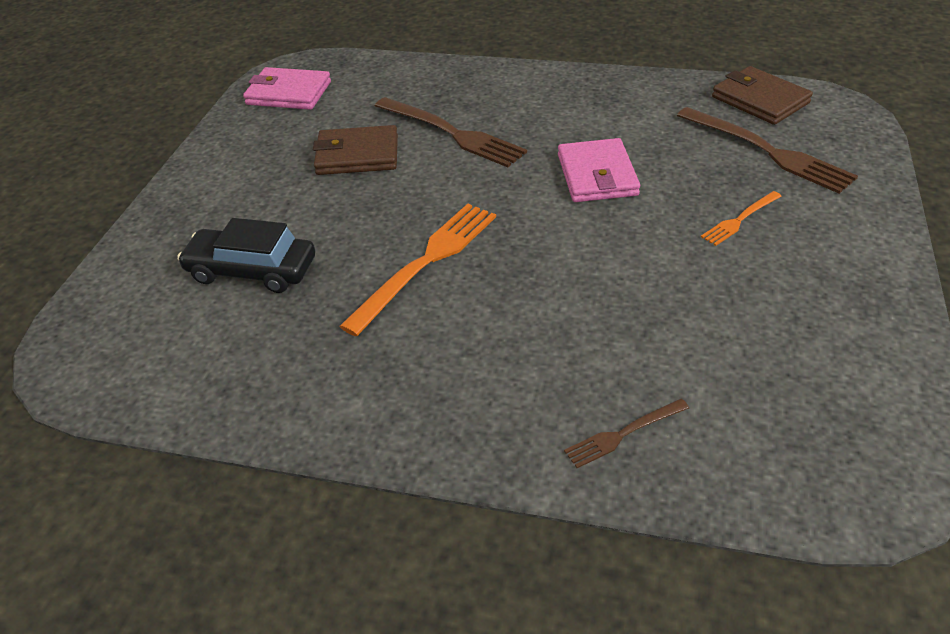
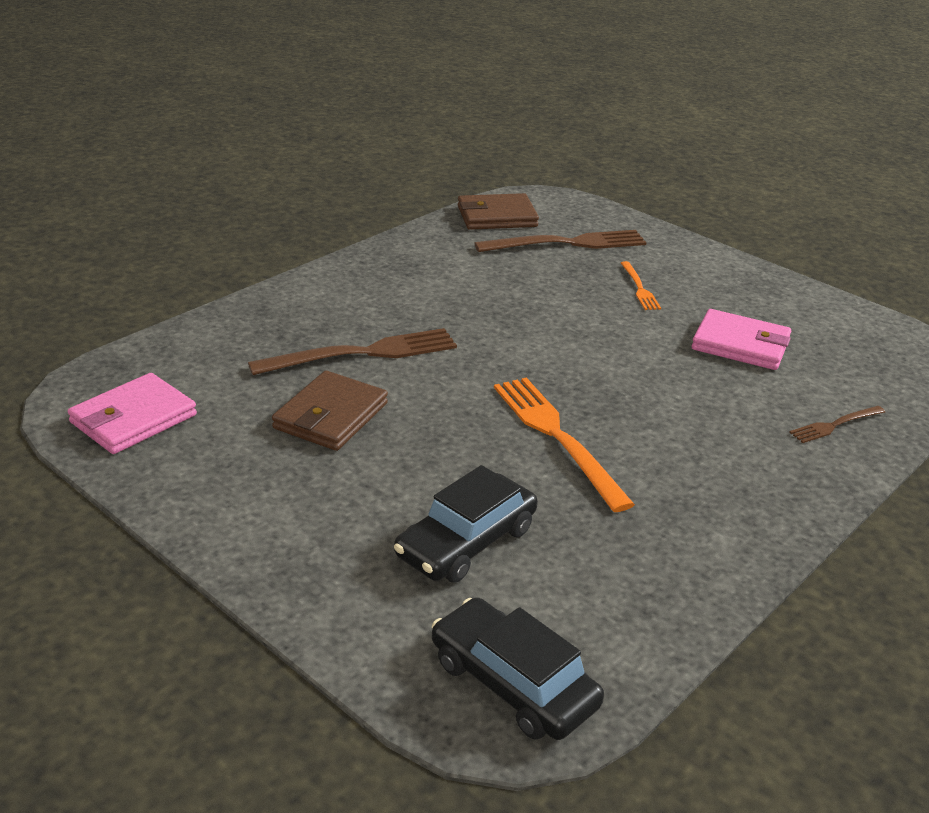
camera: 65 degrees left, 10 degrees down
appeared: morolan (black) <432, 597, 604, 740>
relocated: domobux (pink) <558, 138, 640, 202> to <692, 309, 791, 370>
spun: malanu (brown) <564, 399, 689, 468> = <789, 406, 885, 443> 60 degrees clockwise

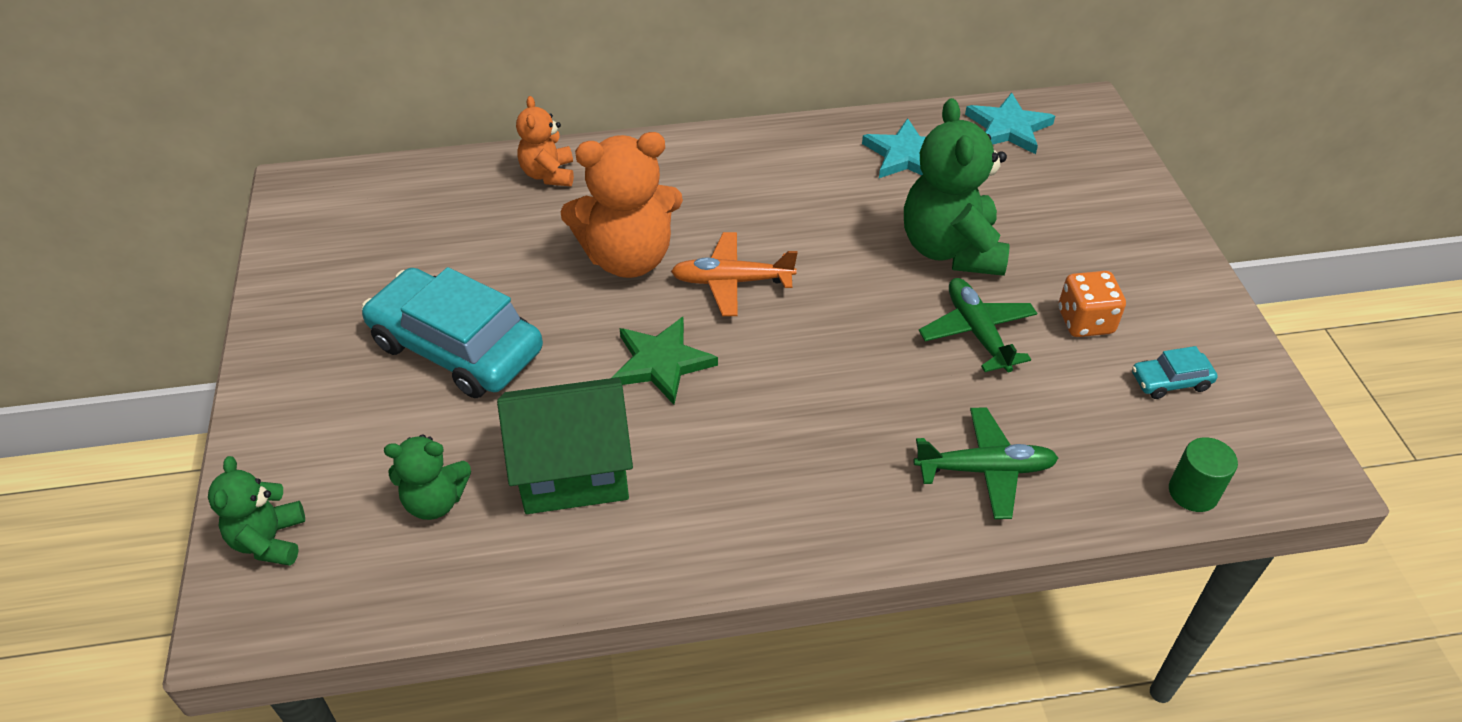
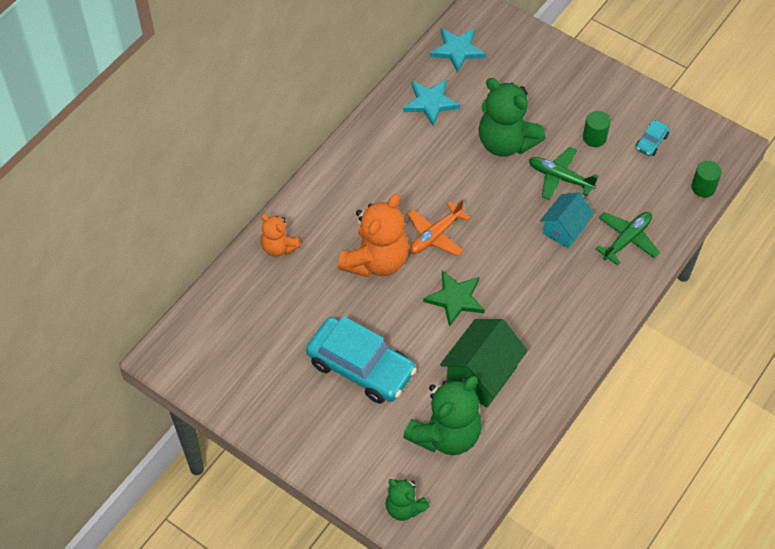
camera: 45 degrees left, 10 degrees up
appeared: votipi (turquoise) <540, 193, 594, 249>
exchanged: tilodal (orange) <1058, 271, 1126, 337> to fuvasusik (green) <583, 111, 610, 147>
spun: morolan (turquoise) <362, 267, 543, 398> = <306, 316, 417, 404> 135 degrees counterclockwise
size: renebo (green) <384, 434, 471, 520> = <403, 376, 482, 455> x1.80

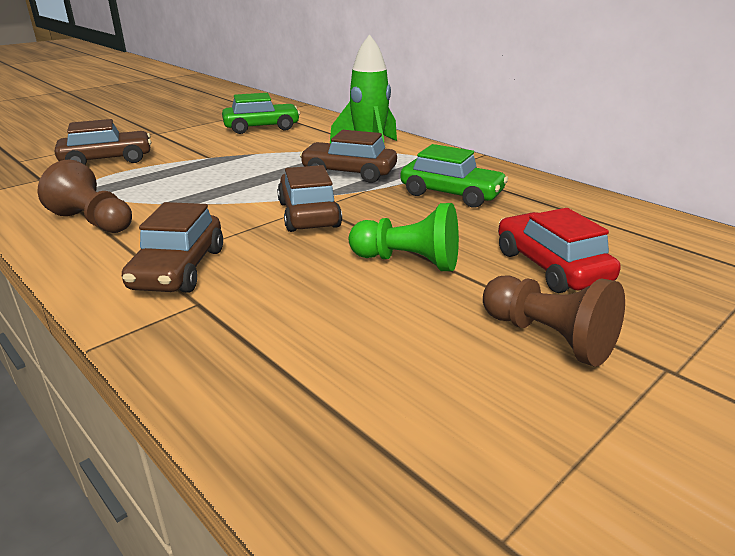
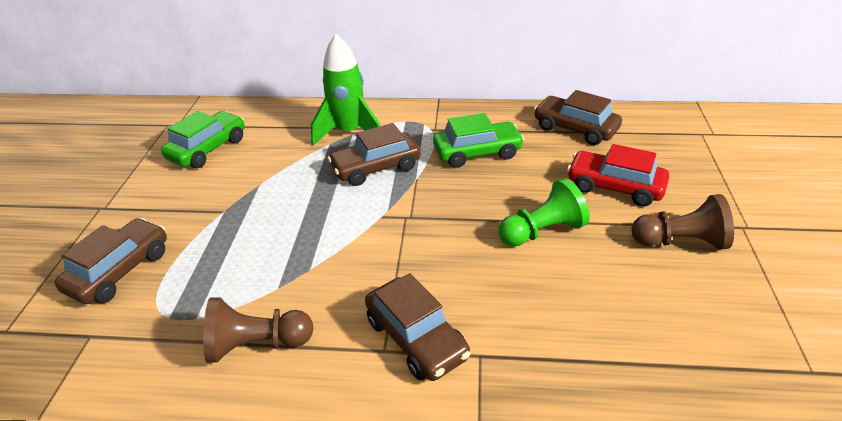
camera: 40 degrees left, 10 degrees up
relocated: morolan (brown) <277, 165, 342, 232> to <534, 90, 622, 145>

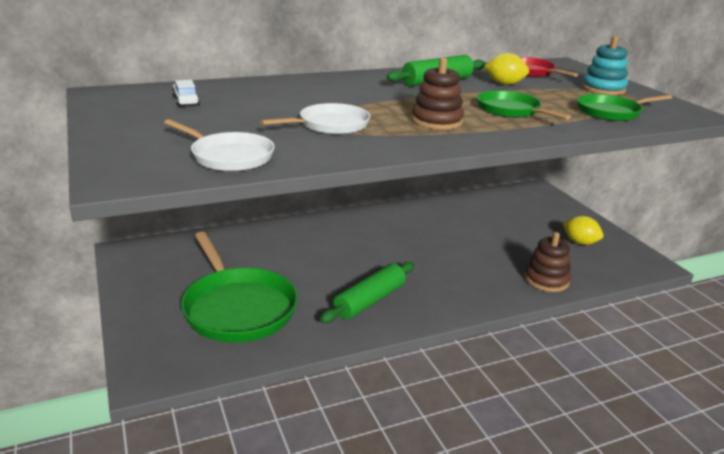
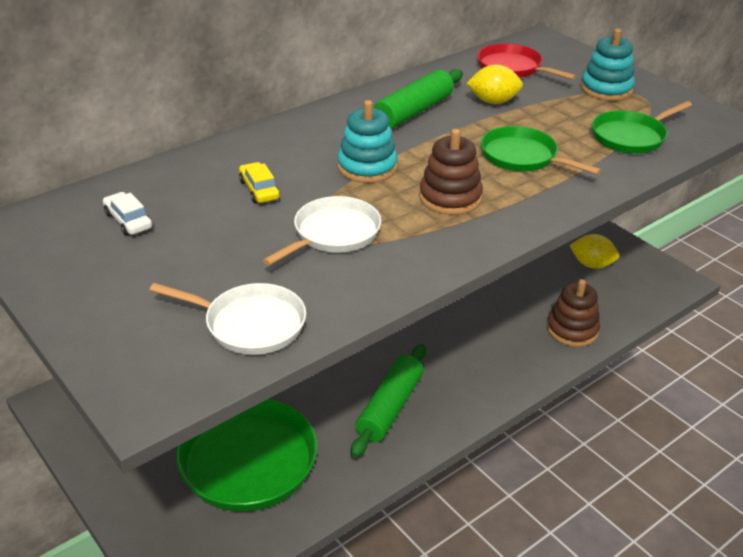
camera: 15 degrees left, 10 degrees up
appeared: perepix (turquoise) <337, 100, 398, 183>; morolan (yellow) <239, 162, 280, 203>

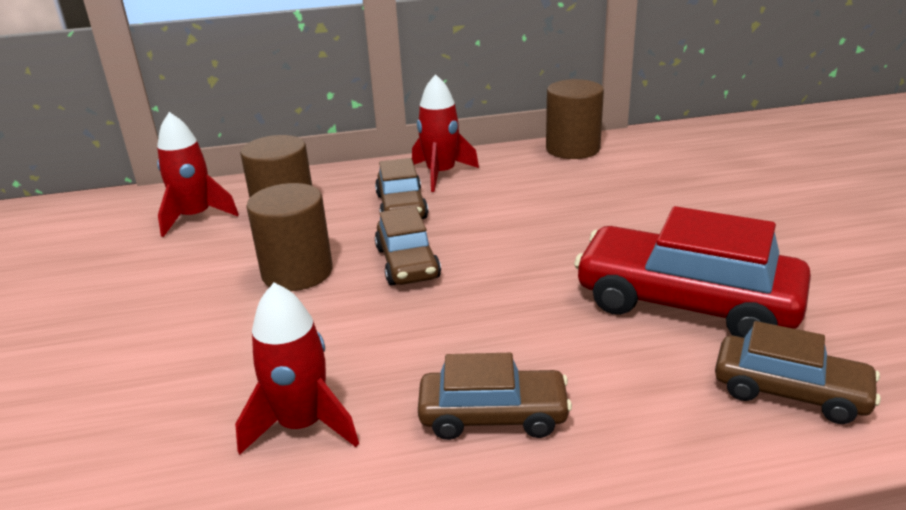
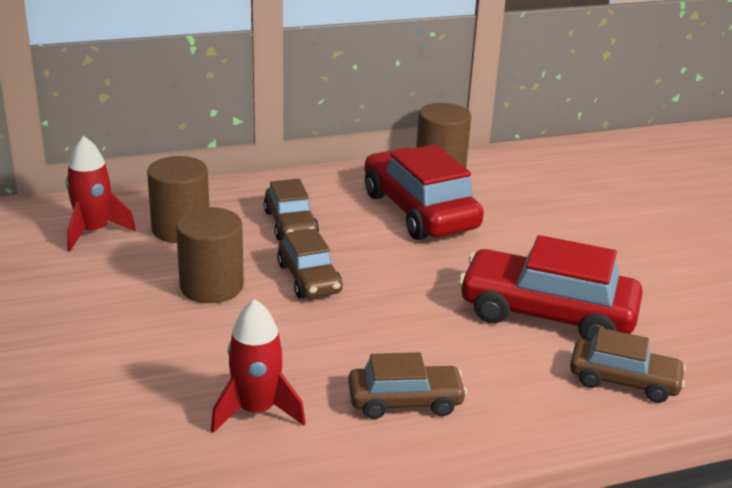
camera: 10 degrees left, 0 degrees up
missing: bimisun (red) <412, 74, 479, 192>
appeared: morolan (red) <364, 144, 484, 240>

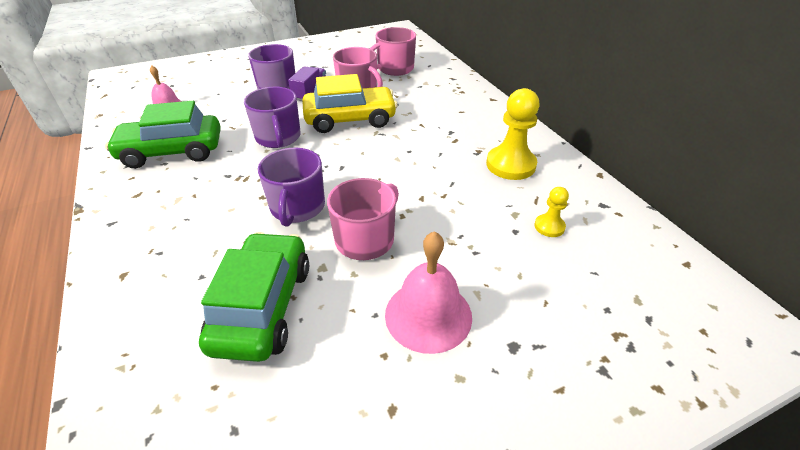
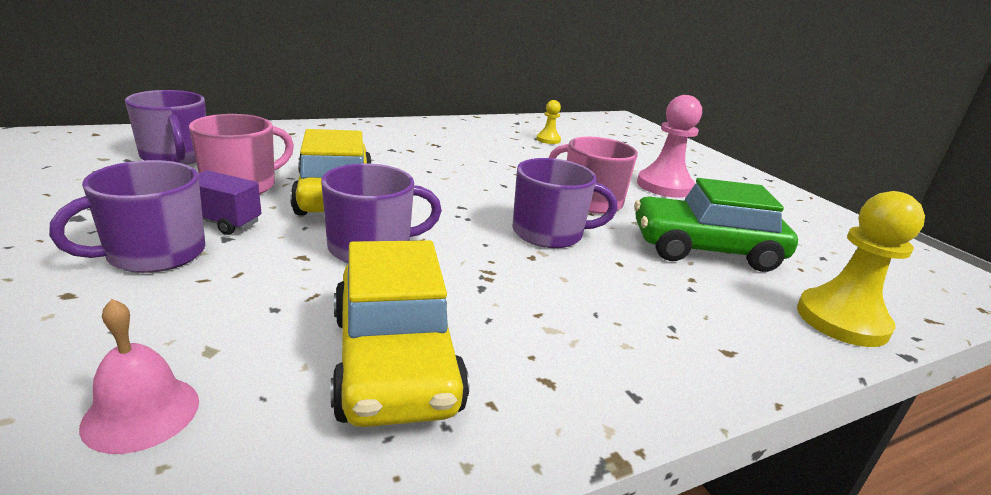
camera: 95 degrees left, 15 degrees down
relocated: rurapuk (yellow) <486, 88, 540, 180> to <797, 191, 925, 347>
exchanged: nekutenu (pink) <385, 231, 472, 354> to rurapuk (pink) <637, 95, 702, 198>
colour: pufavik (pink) <370, 27, 416, 76> to pufavik (purple) <125, 90, 206, 165>; morolan (green) <105, 101, 221, 168> to morolan (yellow) <331, 240, 469, 427>

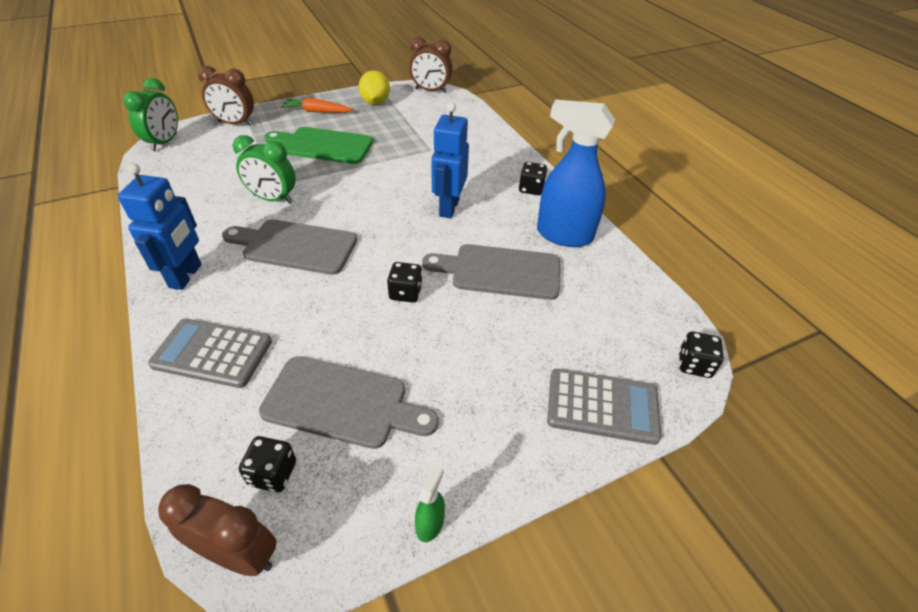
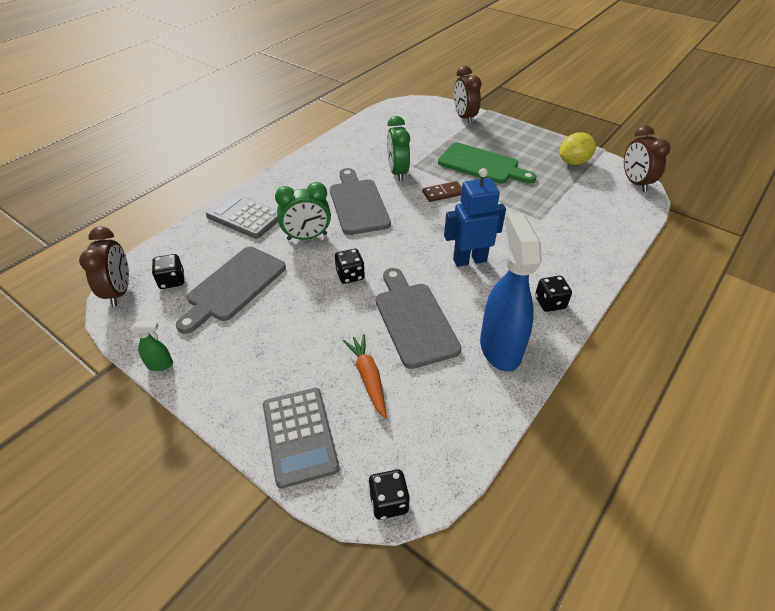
camera: 65 degrees right, 0 degrees up
missing: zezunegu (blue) <118, 163, 202, 290>
appeared: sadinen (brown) <422, 181, 462, 202>
relocated: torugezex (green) <123, 78, 178, 151> to <275, 182, 331, 240>; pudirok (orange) <281, 98, 353, 113> to <343, 334, 387, 419>
spun: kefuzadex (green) <264, 127, 373, 164> = <438, 142, 537, 184> 135 degrees clockwise; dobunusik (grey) <148, 318, 272, 388> = <206, 193, 278, 239> 45 degrees counterclockwise; kefuzadex (grey) <259, 356, 439, 449> = <176, 247, 286, 334> 45 degrees clockwise

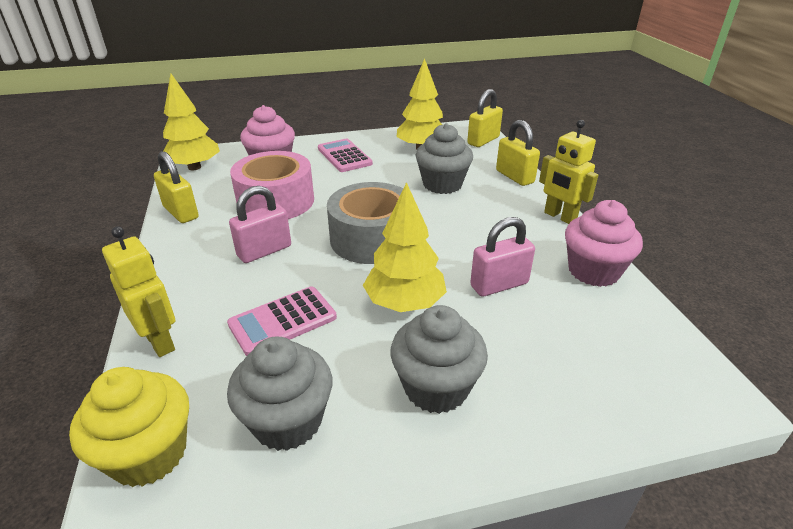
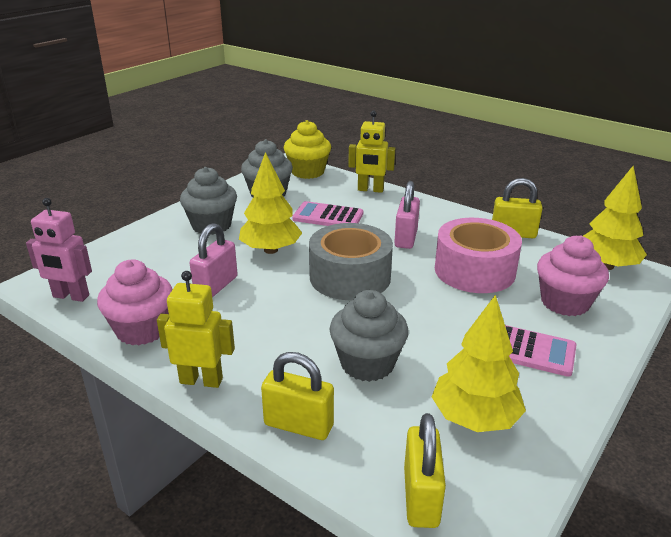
camera: 140 degrees right, 5 degrees down
appeared: zezunegu (pink) <26, 198, 92, 302>
spun: dobunusik (pink) <227, 286, 337, 356> = <292, 201, 363, 226> 90 degrees counterclockwise

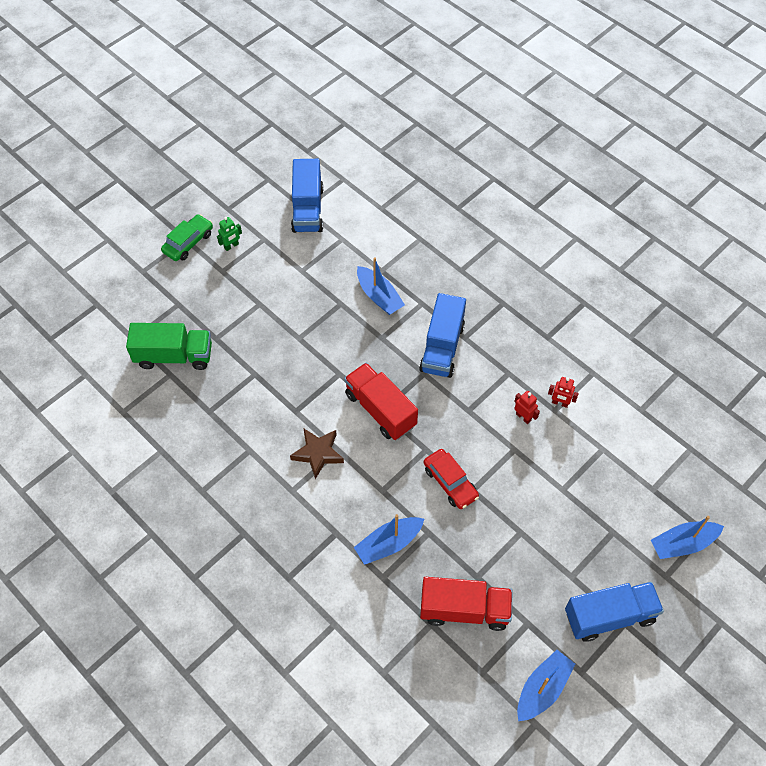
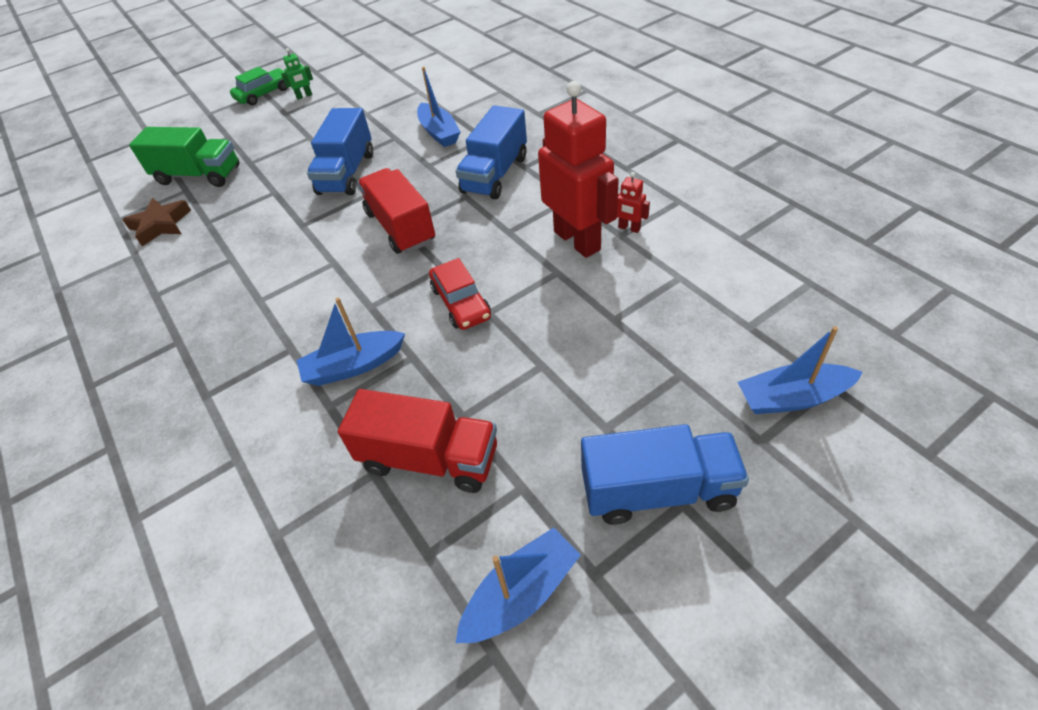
camera: 15 degrees right, 10 degrees down
relocated: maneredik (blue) <291, 159, 324, 233> to <307, 108, 373, 195>; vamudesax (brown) <290, 428, 344, 479> to <122, 198, 191, 247>
size: zezunegu (red) <514, 391, 540, 424> = <538, 81, 619, 258> x2.49

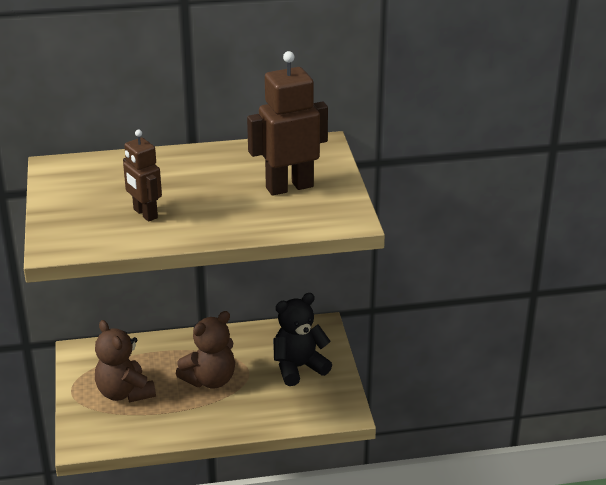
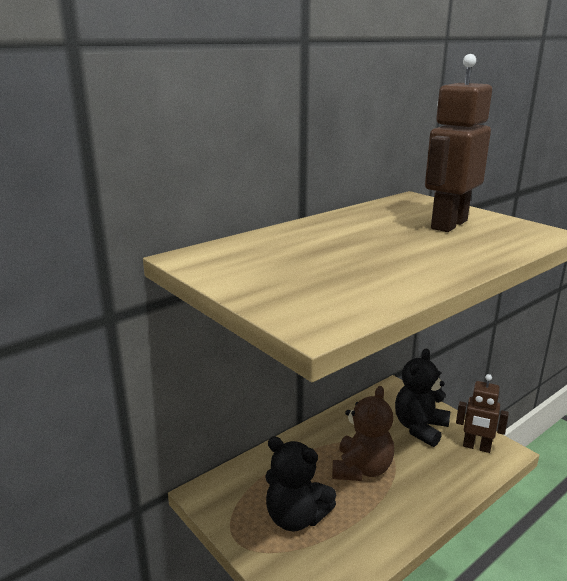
camera: 30 degrees left, 10 degrees down
relocated: zezunegu (brown) <123, 130, 162, 222> to <456, 374, 509, 453>
colour: renebo (brown) <95, 320, 156, 402> to renebo (black) <265, 436, 336, 531>

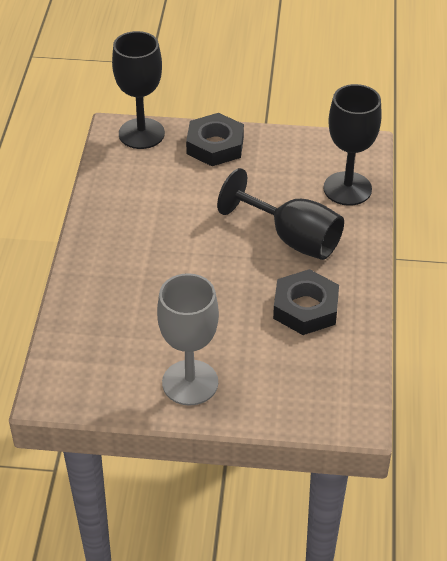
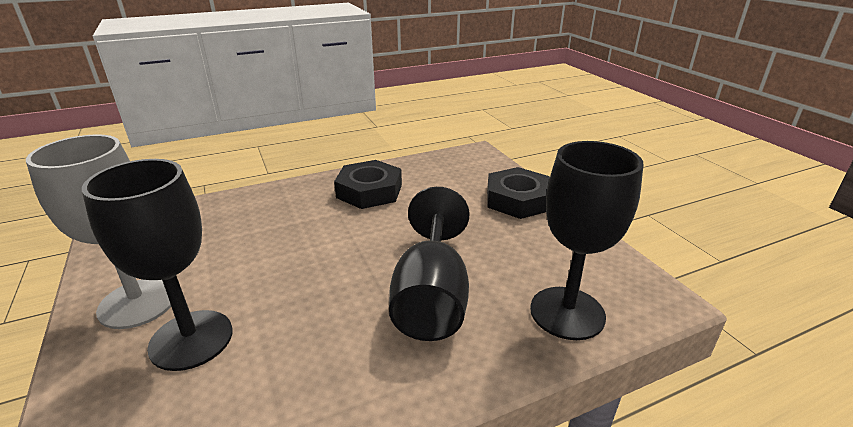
camera: 60 degrees right, 15 degrees down
relocated: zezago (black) <112, 31, 165, 149> to <82, 159, 232, 371>; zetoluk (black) <273, 269, 339, 335> to <334, 160, 402, 209>

